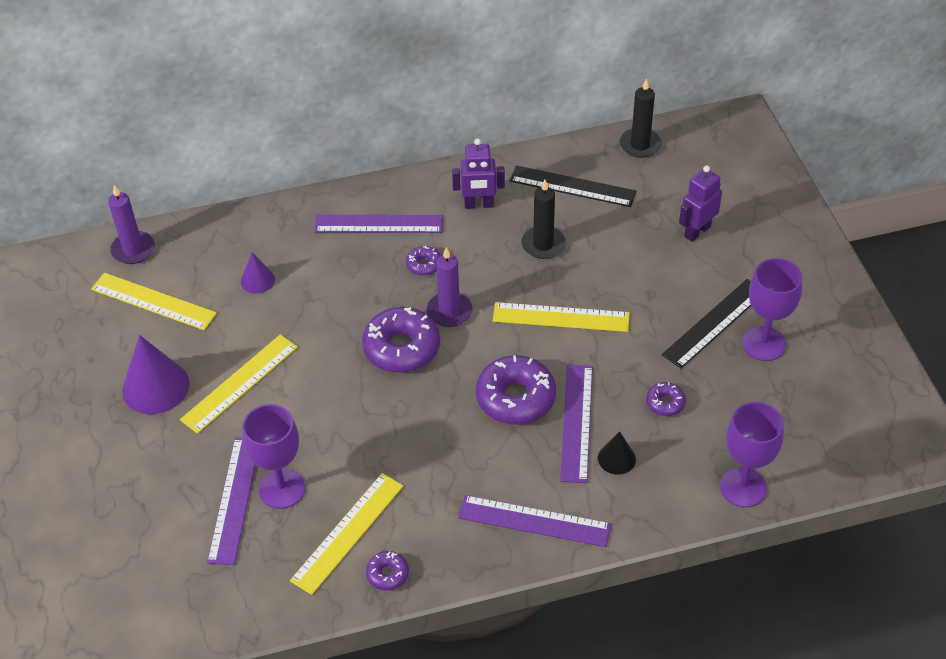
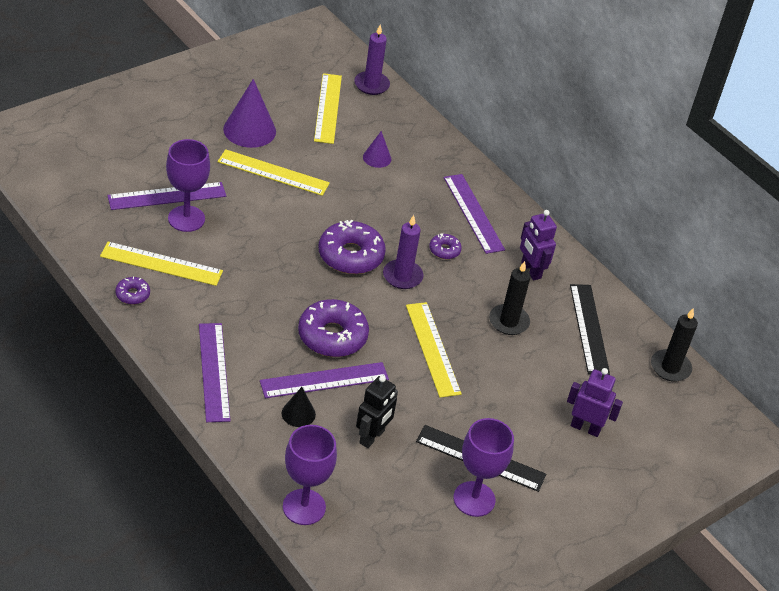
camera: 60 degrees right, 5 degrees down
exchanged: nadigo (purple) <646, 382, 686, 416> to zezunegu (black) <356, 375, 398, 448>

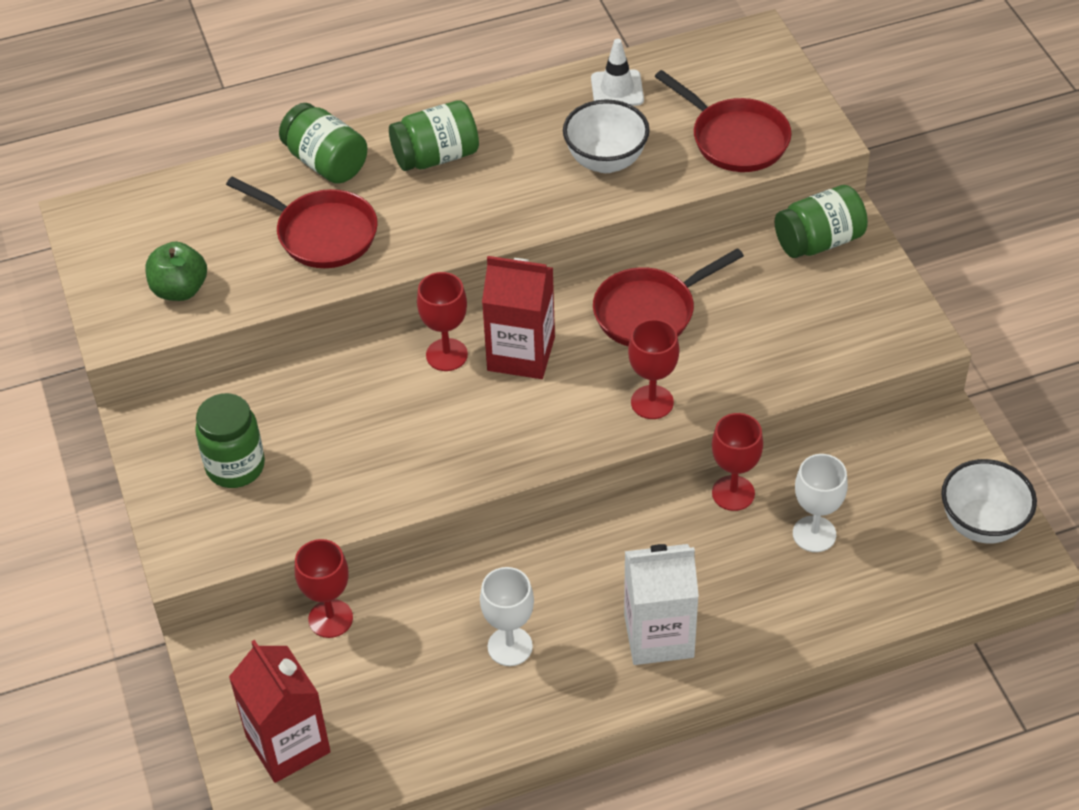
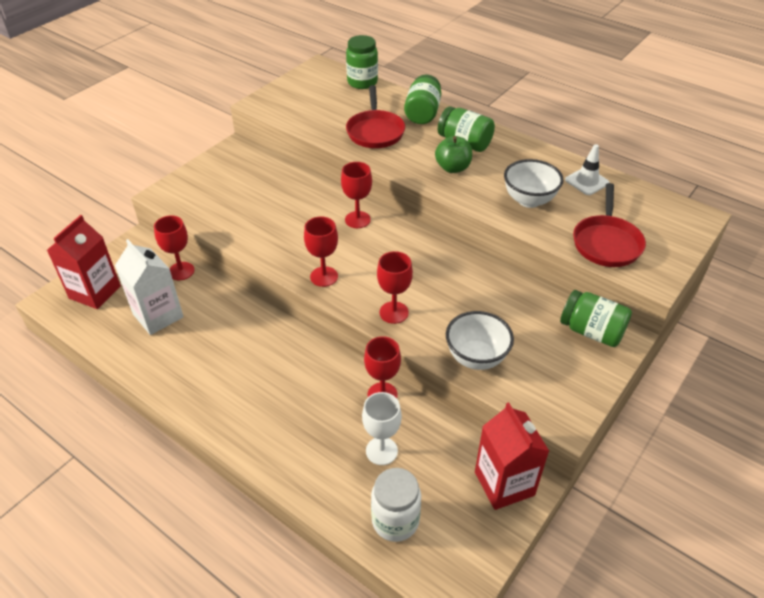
camera: 55 degrees right, 5 degrees down
missing: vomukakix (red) <593, 248, 744, 346>; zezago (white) <480, 567, 534, 666>
appeared: zezago (red) <304, 217, 338, 287>; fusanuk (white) <371, 468, 421, 542>
relocated: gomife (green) <145, 241, 207, 301> to <435, 136, 472, 173>; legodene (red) <482, 256, 555, 379> to <475, 402, 549, 510>; fusanuk (green) <195, 393, 265, 488> to <346, 35, 378, 89>; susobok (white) <941, 459, 1037, 543> to <446, 311, 514, 370>; legodene (white) <624, 544, 699, 665> to <115, 239, 184, 335>

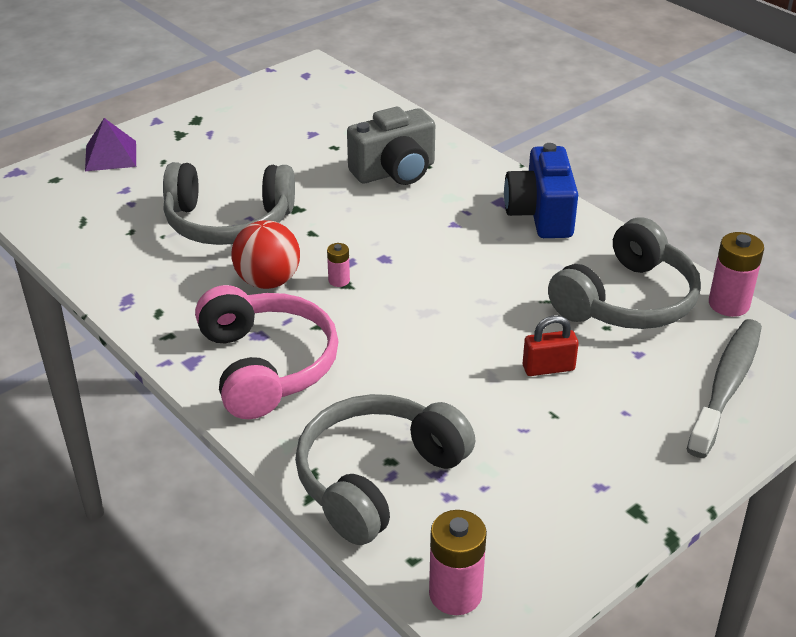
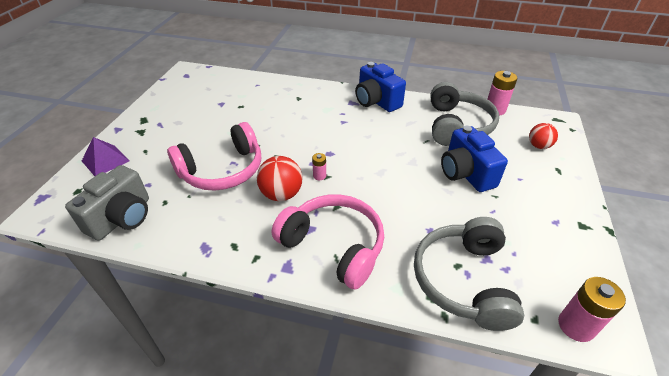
camera: 35 degrees left, 5 degrees up
relocated: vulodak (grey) <347, 107, 435, 185> to <65, 165, 149, 241>
exchanged: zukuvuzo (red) <523, 315, 579, 376> to vulodak (blue) <441, 126, 508, 192>; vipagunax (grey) <686, 319, 762, 458> to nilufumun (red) <529, 123, 558, 149>
colour: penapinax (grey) <163, 162, 295, 245> to penapinax (pink) <167, 122, 261, 191>

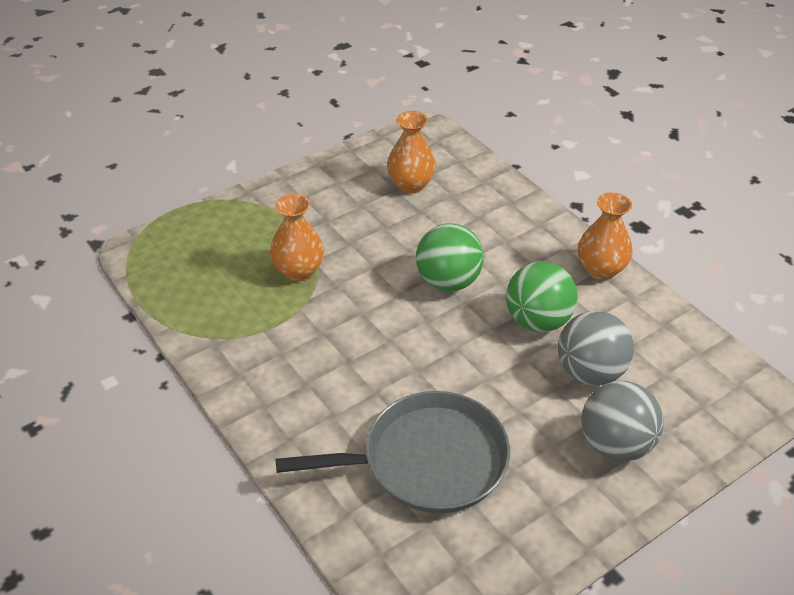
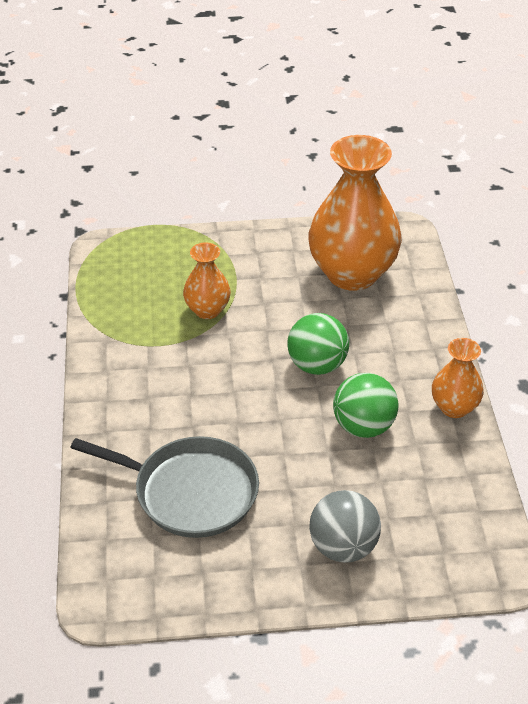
camera: 30 degrees right, 0 degrees up
missing: nilufumun (grey) <558, 311, 634, 385>
size: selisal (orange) <387, 111, 436, 194> = <308, 135, 402, 291> x2.00

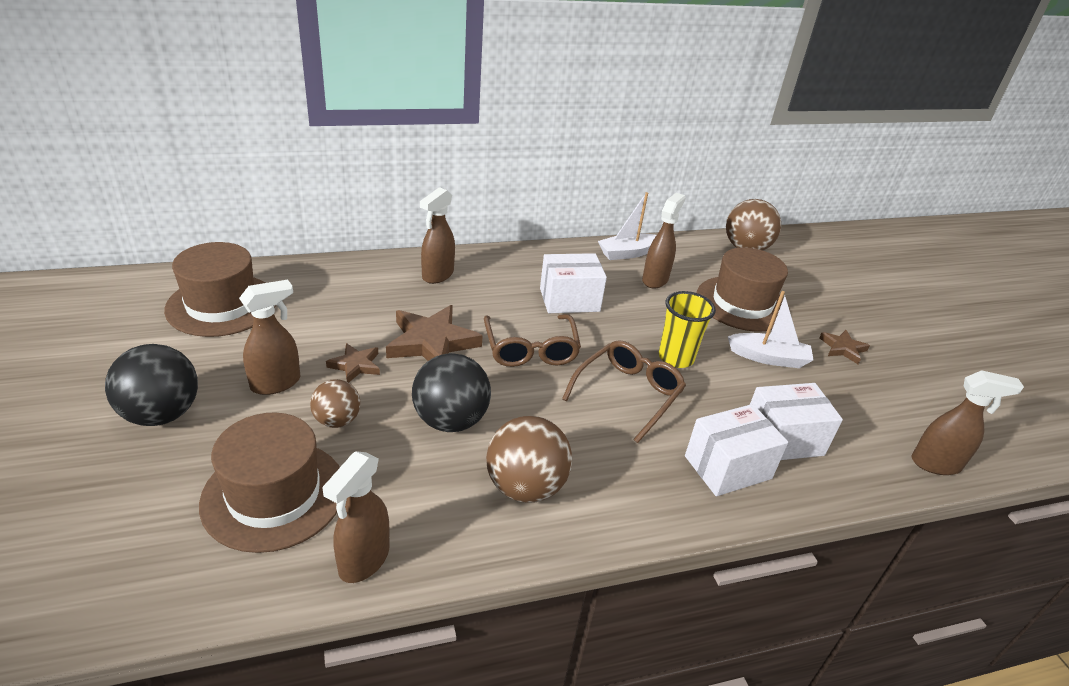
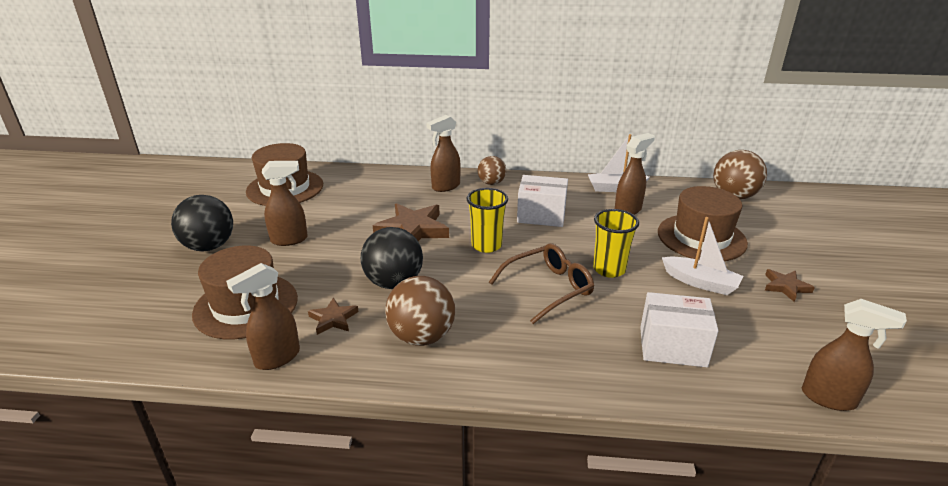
camera: 25 degrees right, 5 degrees down
missing: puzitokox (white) <685, 404, 788, 496>
relocated: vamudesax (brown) <326, 343, 380, 383> to <308, 298, 359, 335>; nilufumun (brown) <310, 379, 361, 428> to <478, 156, 506, 185>
exchanged: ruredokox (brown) <484, 314, 581, 367> to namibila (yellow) <466, 188, 508, 253>

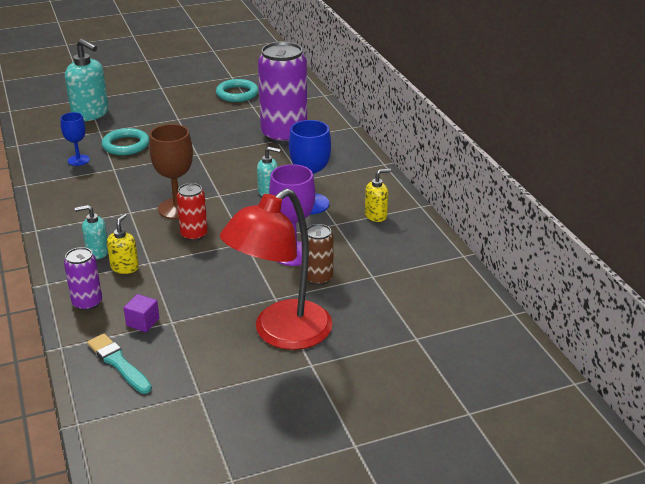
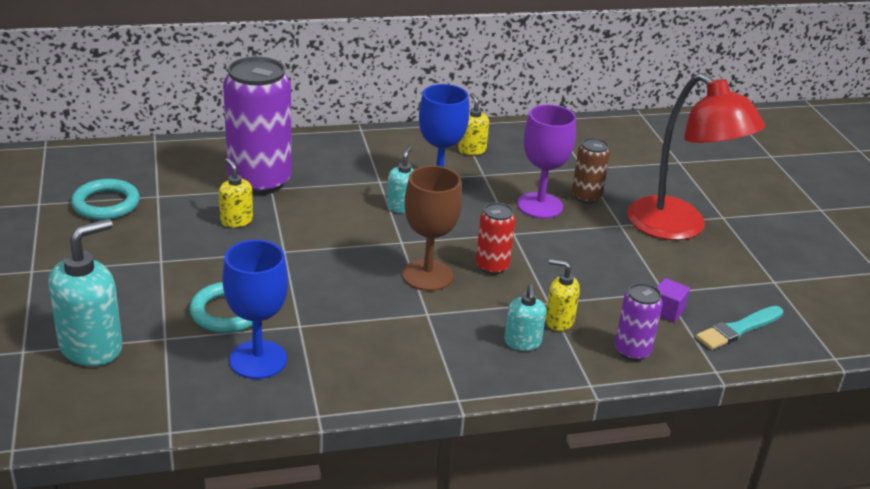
camera: 85 degrees left, 0 degrees up
appeared: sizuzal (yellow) <219, 158, 253, 228>
size: zezago (blue) <60, 112, 90, 166> = <222, 240, 288, 379> x1.63

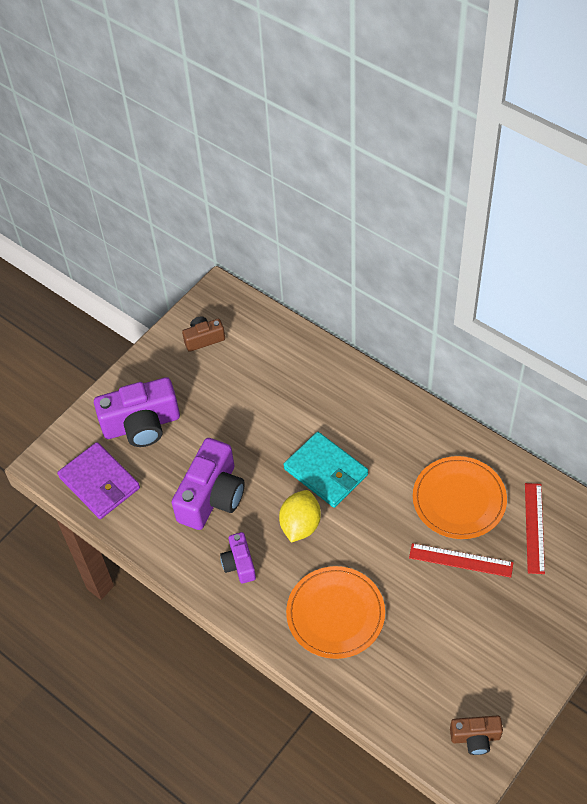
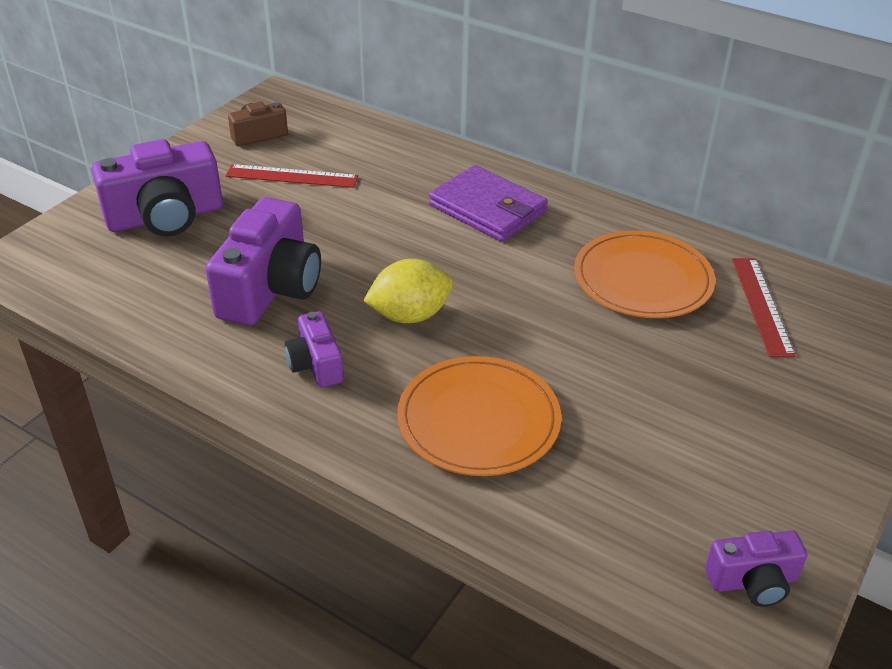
camera: 10 degrees left, 15 degrees down
missing: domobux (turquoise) <283, 432, 368, 508>
relocated: domobux (purple) <57, 442, 140, 519> to <429, 165, 548, 242>; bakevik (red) <409, 543, 514, 578> to <226, 164, 358, 188>
colour: vulodak (brown) <450, 715, 503, 755> to vulodak (purple) <705, 531, 807, 607>
spun: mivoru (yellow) <279, 490, 321, 543> = <363, 259, 453, 323> 60 degrees clockwise

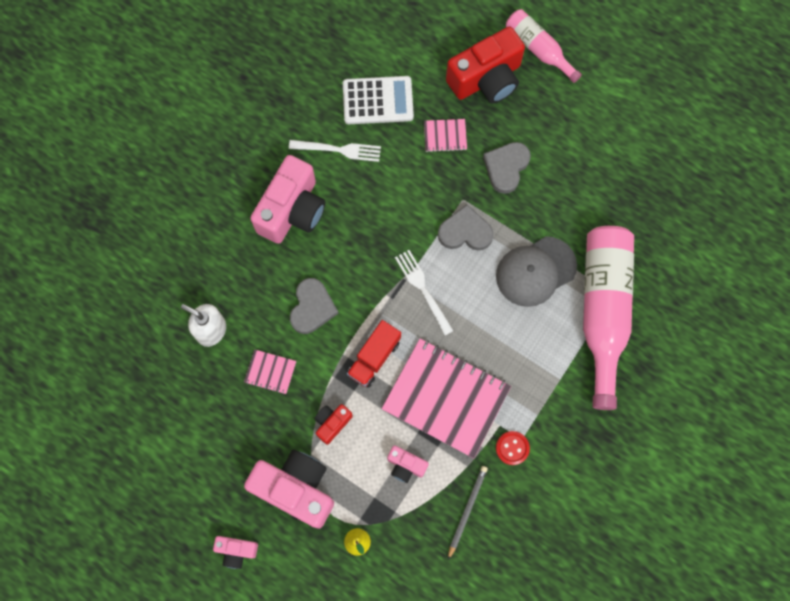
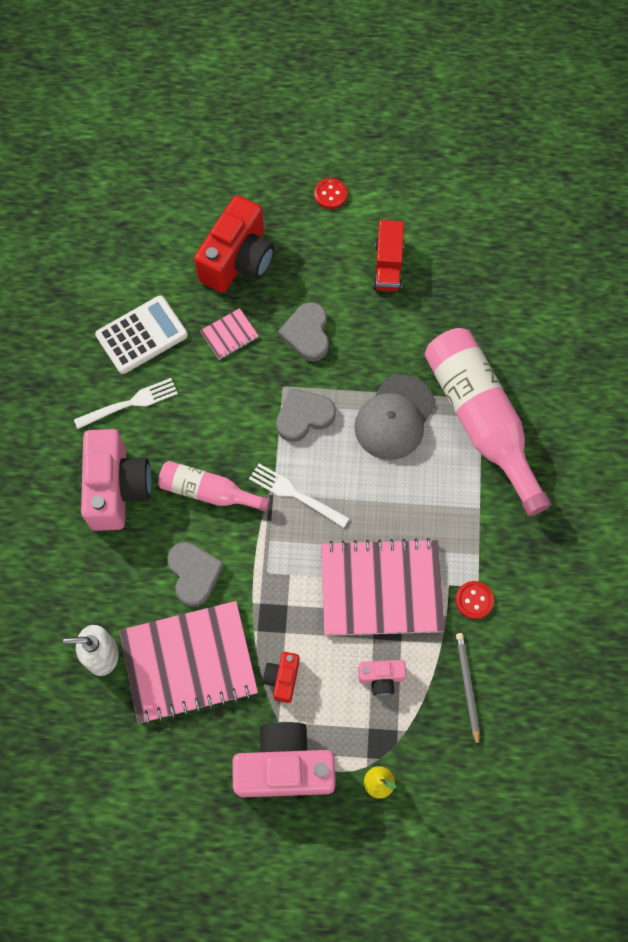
camera: 30 degrees left, 5 degrees down
missing: vulodak (pink) <213, 536, 258, 569>
appeared: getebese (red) <314, 178, 347, 209>
relocated: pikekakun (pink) <506, 9, 582, 83> to <158, 461, 270, 512>; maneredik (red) <347, 320, 401, 388> to <373, 220, 404, 292>
size: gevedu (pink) <244, 349, 296, 395> = <119, 601, 258, 725> x2.33

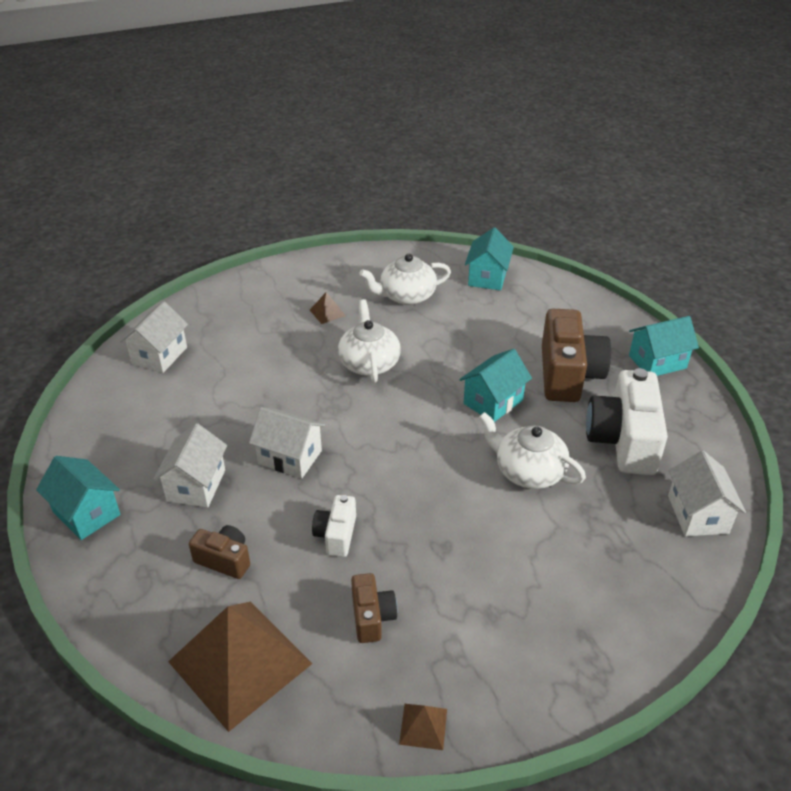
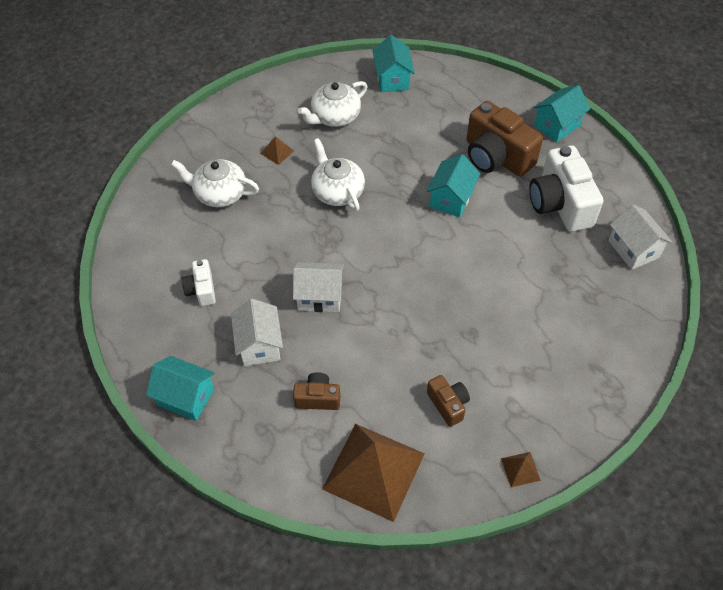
camera: 20 degrees left, 15 degrees up
missing: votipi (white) <120, 301, 188, 373>
relocated: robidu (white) <479, 412, 586, 489> to <171, 159, 259, 207>; vulodak (white) <312, 495, 356, 557> to <182, 259, 216, 306>
spun: vulodak (brown) <542, 309, 611, 402> = <466, 101, 543, 177> 150 degrees clockwise

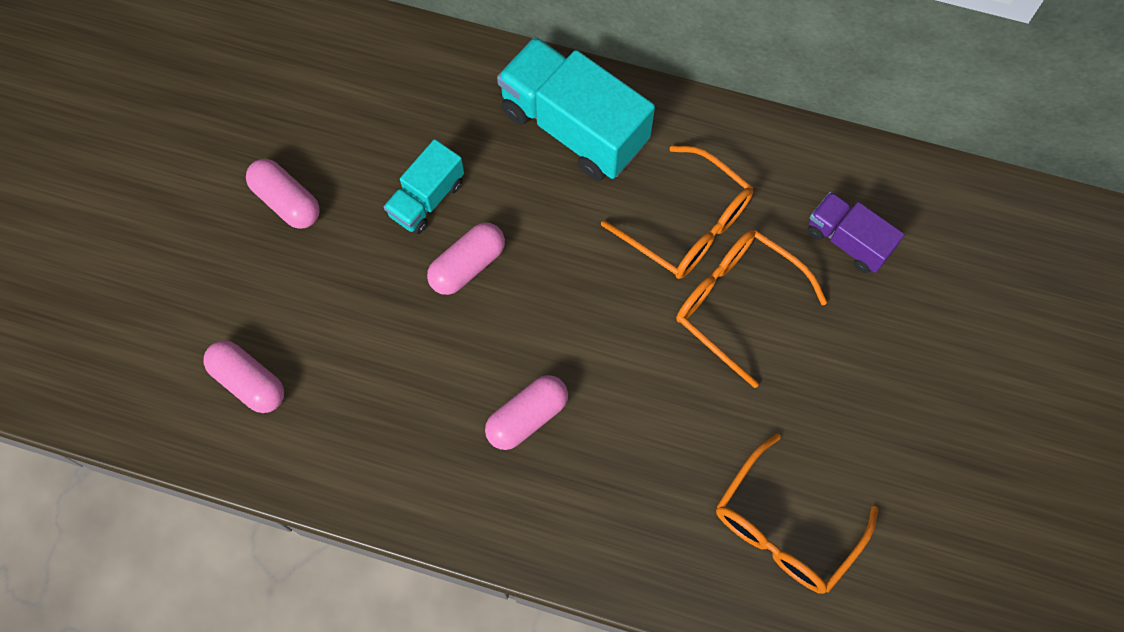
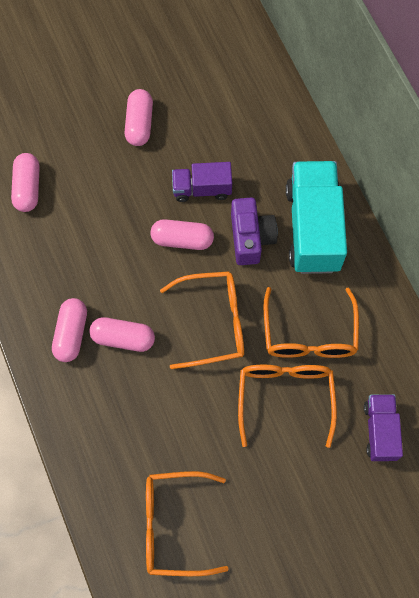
camera: 50 degrees right, 0 degrees up
appeared: vulodak (purple) <231, 197, 278, 265>; ruredokox (orange) <160, 271, 244, 369>; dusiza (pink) <52, 298, 87, 362>
colour: maneredik (turquoise) <384, 139, 464, 234> to maneredik (purple) <172, 162, 232, 202>

